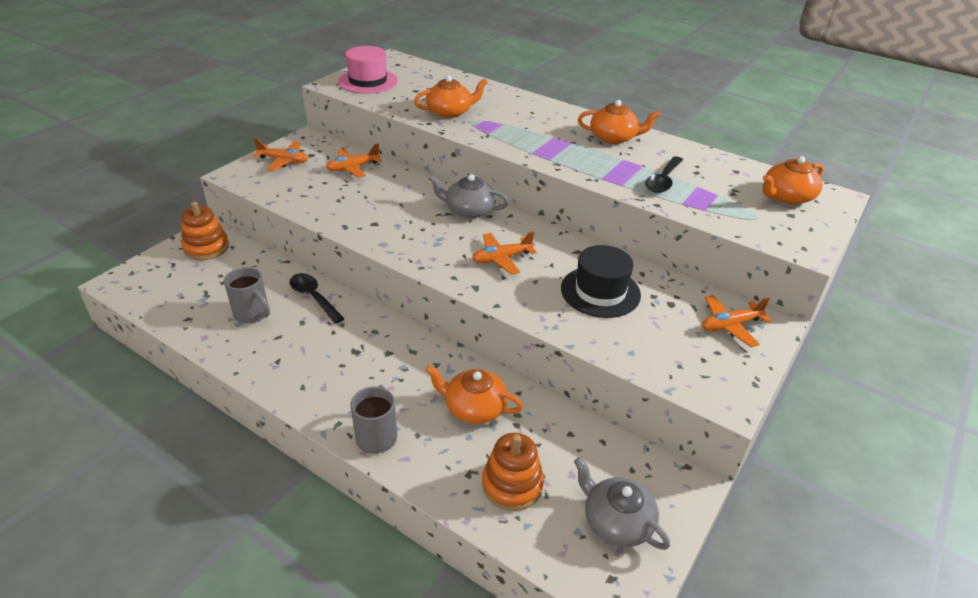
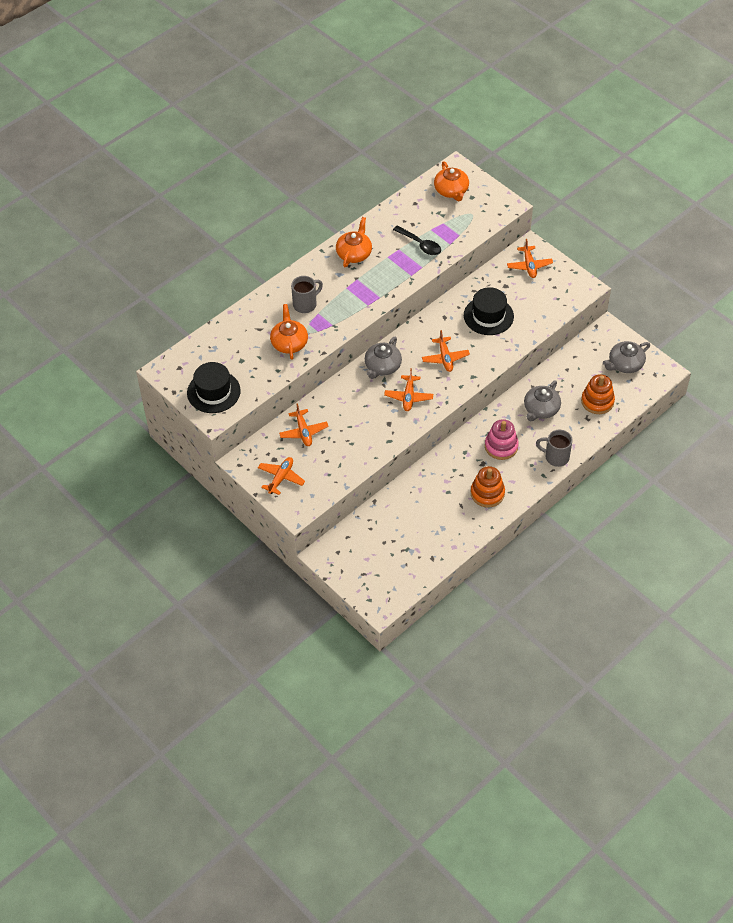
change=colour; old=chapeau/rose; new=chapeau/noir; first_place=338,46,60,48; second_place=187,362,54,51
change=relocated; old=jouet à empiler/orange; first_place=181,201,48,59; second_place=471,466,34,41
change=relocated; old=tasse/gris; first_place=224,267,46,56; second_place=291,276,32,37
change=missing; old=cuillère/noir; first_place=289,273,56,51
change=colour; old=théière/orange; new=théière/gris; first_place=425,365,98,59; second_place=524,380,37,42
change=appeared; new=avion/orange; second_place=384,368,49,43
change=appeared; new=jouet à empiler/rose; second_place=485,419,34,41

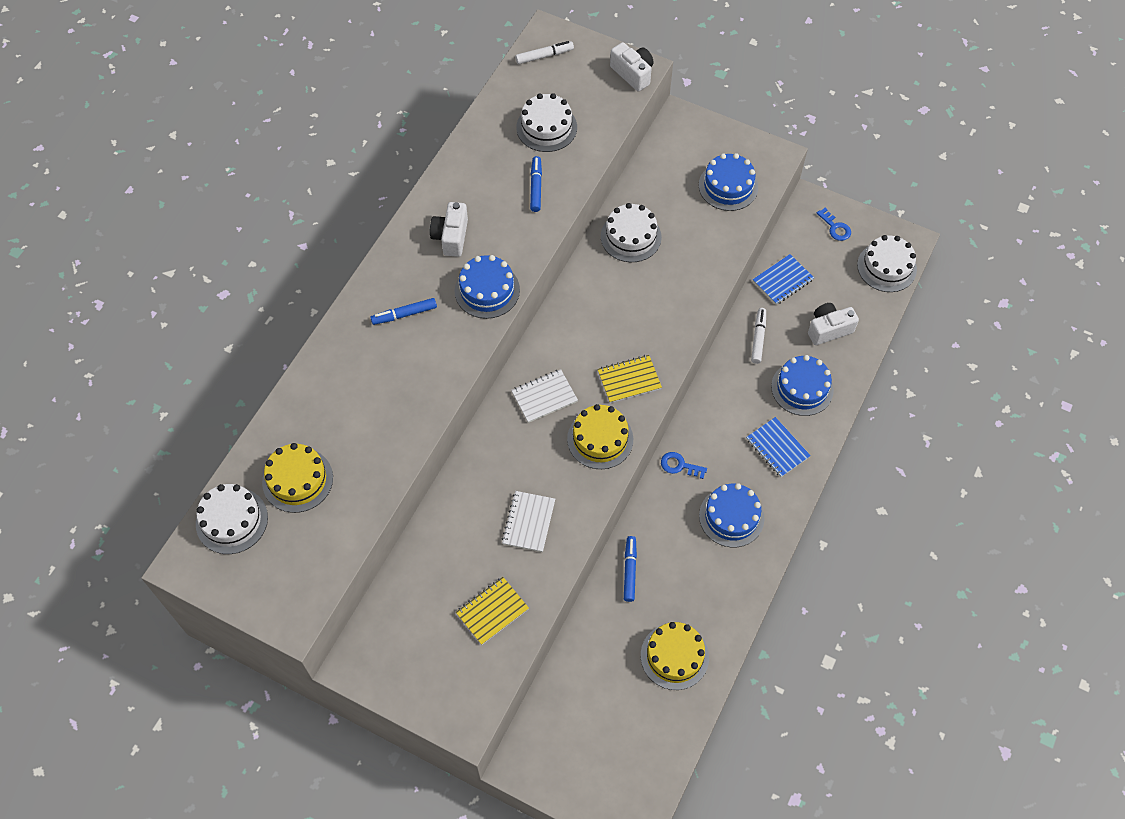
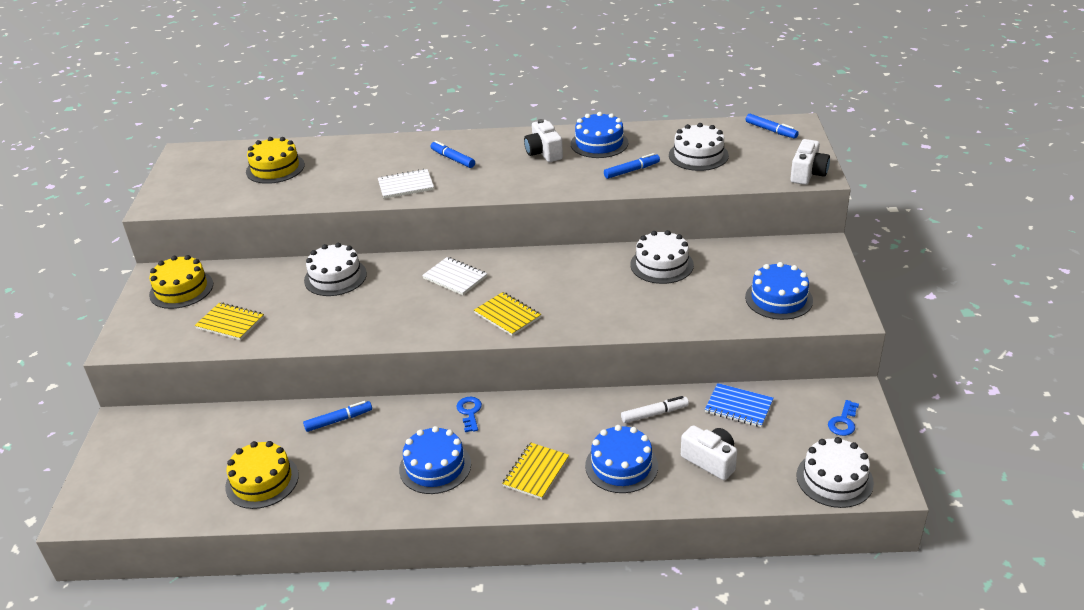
change=colour; old=feutre/blanc; new=feutre/bleu; first_place=515,41,59,23; second_place=746,114,53,25
change=spun; old=appareil photo/blanc; first_place=430,202,38,55; second_place=524,119,39,43; degrees=-90
change=relocated; old=gâteau/bleu; first_place=455,255,65,64; second_place=571,112,57,46
change=relocated; old=gâteau/jaune; first_place=567,404,66,65; second_place=149,255,64,54
change=colour; old=carnet/bleu; new=carnet/jaune; first_place=746,417,65,60; second_place=502,442,67,57
change=relocated; old=gâteau/blanc; first_place=196,484,72,70; second_place=304,243,63,53
change=relocated; old=carnet/blanc; first_place=502,491,53,61; second_place=378,169,56,30

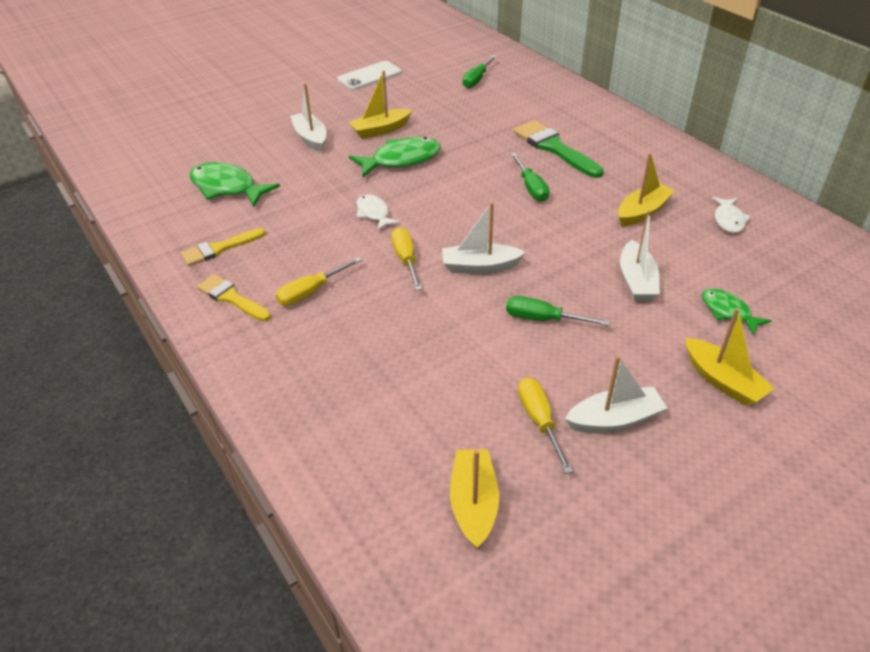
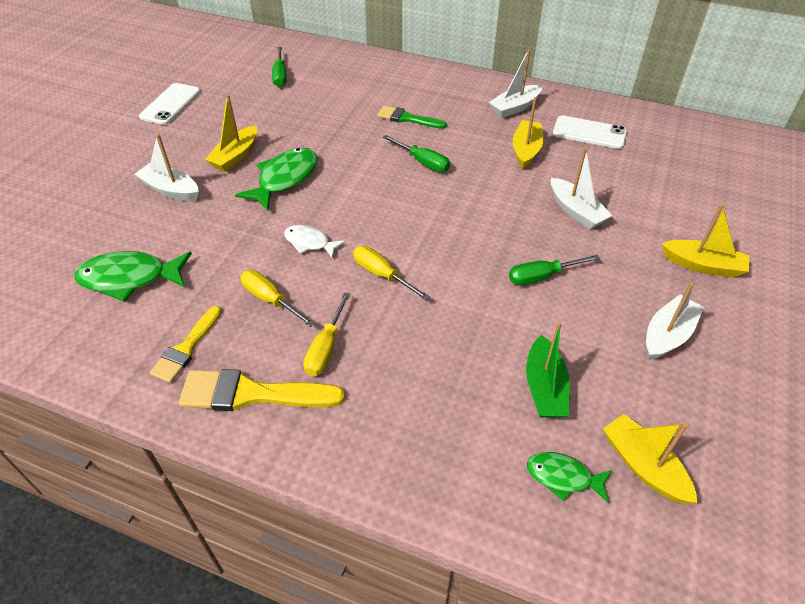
change=size; old=pinceau/vert; first_place=514,120,90,58; second_place=377,106,70,23; factor=0.65
change=exchanged; old=poisson/blanc; new=téléphone/blanc; first_place=712,196,39,37; second_place=553,115,74,34
change=relocated; old=bateau/blanc; first_place=442,202,84,72; second_place=489,49,53,69
change=size; old=pinceau/jaune; first_place=197,275,74,46; second_place=179,369,166,42; factor=1.54
change=relocated; old=poisson/vert; first_place=702,289,70,46; second_place=527,452,85,51
change=relocated; old=tournevis/jaune; first_place=518,377,55,97; second_place=240,270,75,57
change=appeared; new=bateau/vert; second_place=526,322,44,96

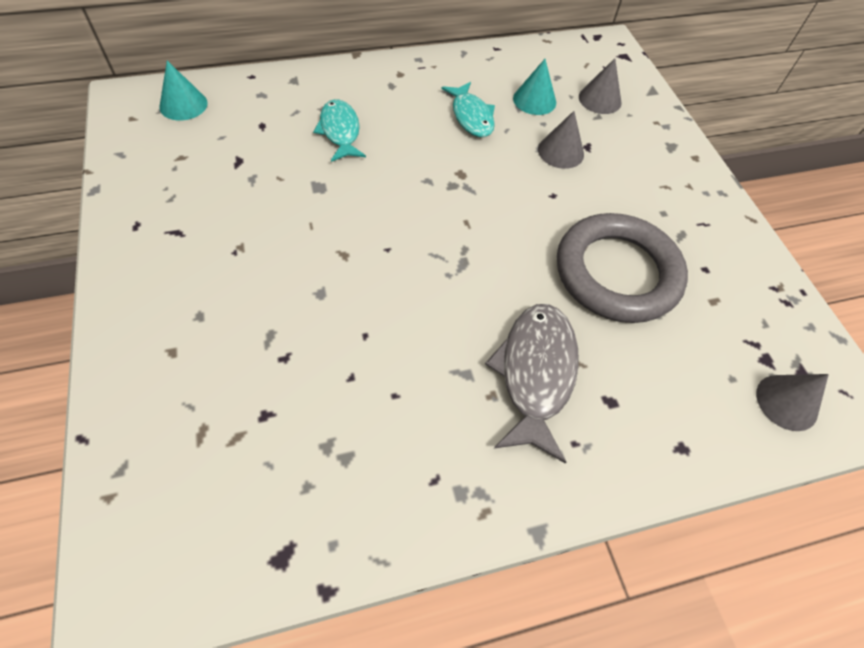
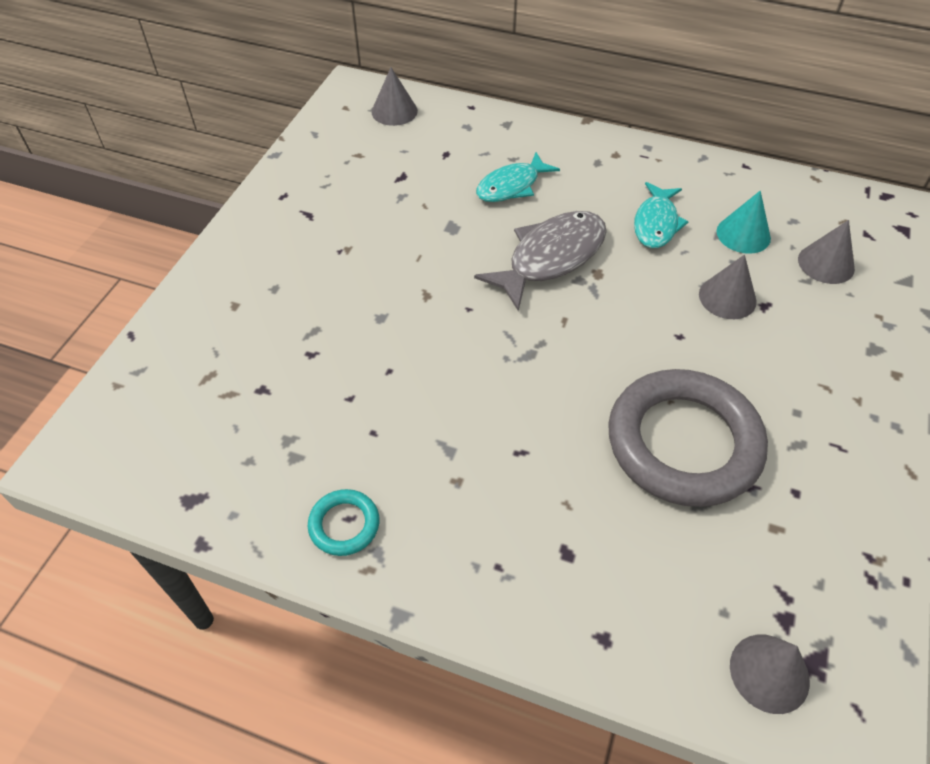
change=colour; old=cône/turquoise; new=cône/gris; first_place=159,61,49,59; second_place=371,68,47,58
change=spun; old=poisson/turquoise; first_place=313,99,53,63; second_place=476,152,84,50; degrees=-150
change=relocated; old=poisson/gris; first_place=485,304,94,159; second_place=474,211,133,100
change=appeared; new=anneau/turquoise; second_place=308,489,71,67

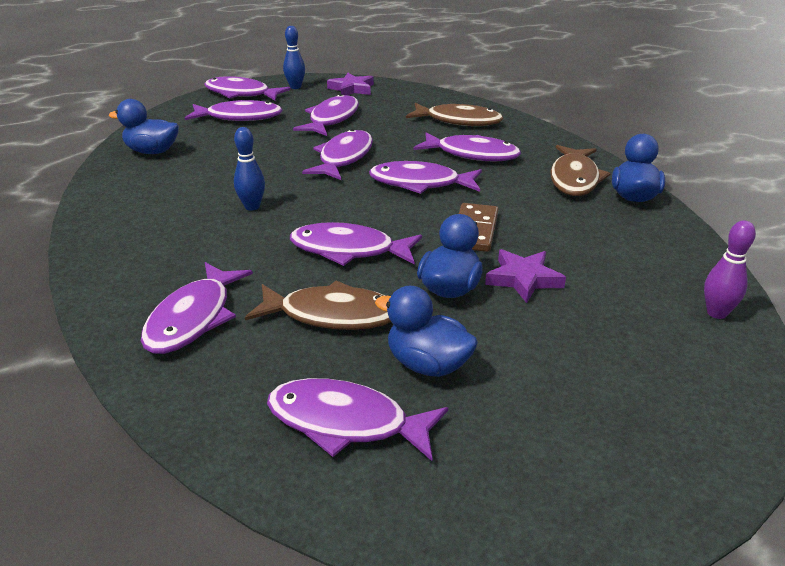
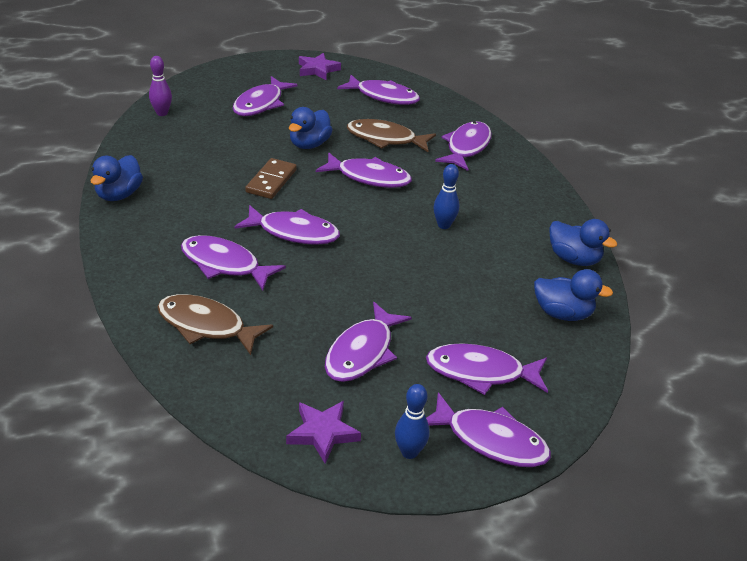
change=relocated; old=poisson/violet; first_place=302,129,71,51; second_place=232,76,66,40
change=missing; old=poisson/marron; first_place=550,145,61,51
change=relocated; old=étoile/violet; first_place=485,249,81,54; second_place=299,53,42,27
change=relocated; old=canard/bleu; first_place=375,286,103,91; second_place=549,219,68,47

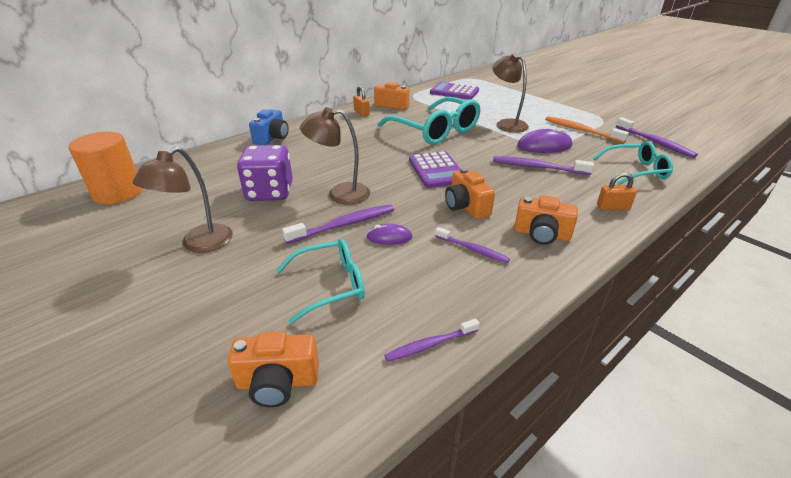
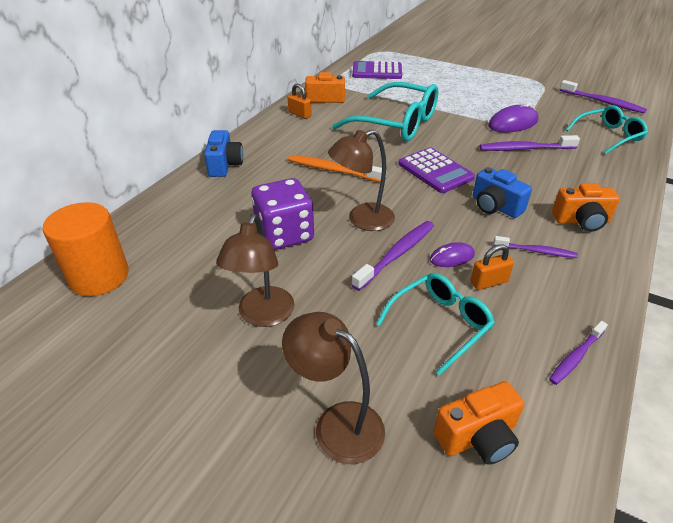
change=relocated; old=lampe/marron; first_place=492,53,37,80; second_place=282,312,103,152
change=relocated; old=brosse à dents/orange; first_place=545,116,84,27; second_place=288,155,98,27
change=colour; old=appareil photo/orange; new=appareil photo/bleu; first_place=445,168,50,51; second_place=473,167,59,51
change=relocated; old=cadenas/orange; first_place=597,172,40,38; second_place=470,244,44,46

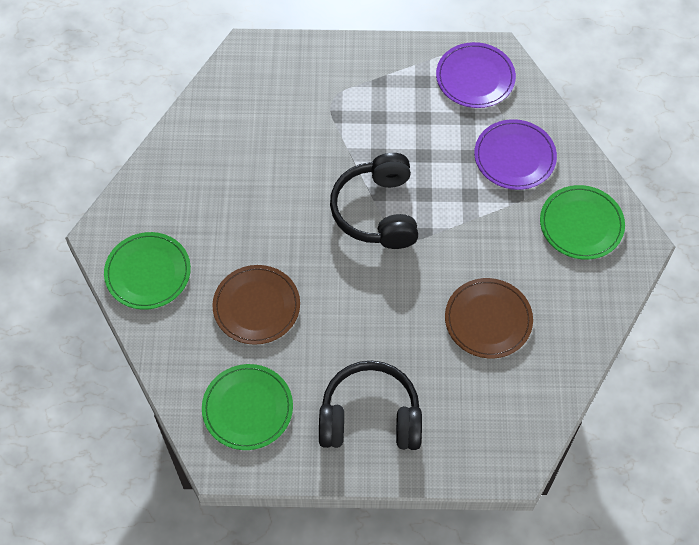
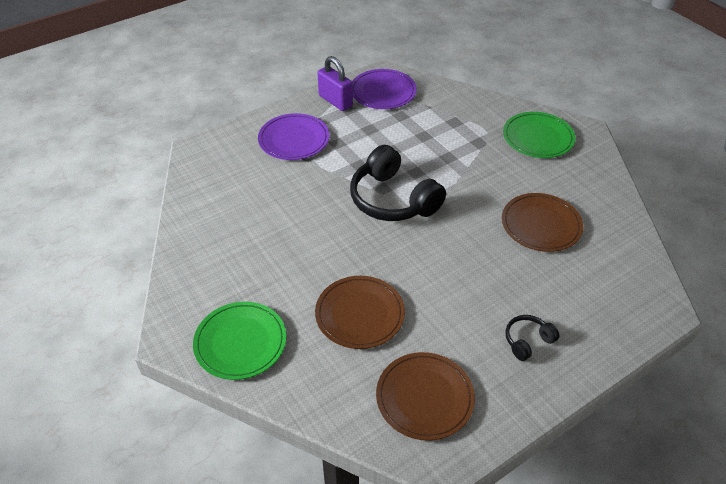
change=relocated; old=assiette/violet; first_place=474,119,83,71; second_place=258,113,71,47
change=size; old=casque audio/noir; first_place=319,360,103,90; second_place=505,315,54,46; factor=0.47
change=colour; old=assiette/vert; new=assiette/marron; first_place=202,364,91,86; second_place=376,352,99,89
change=appeared; new=cadenas/violet; second_place=318,56,35,55

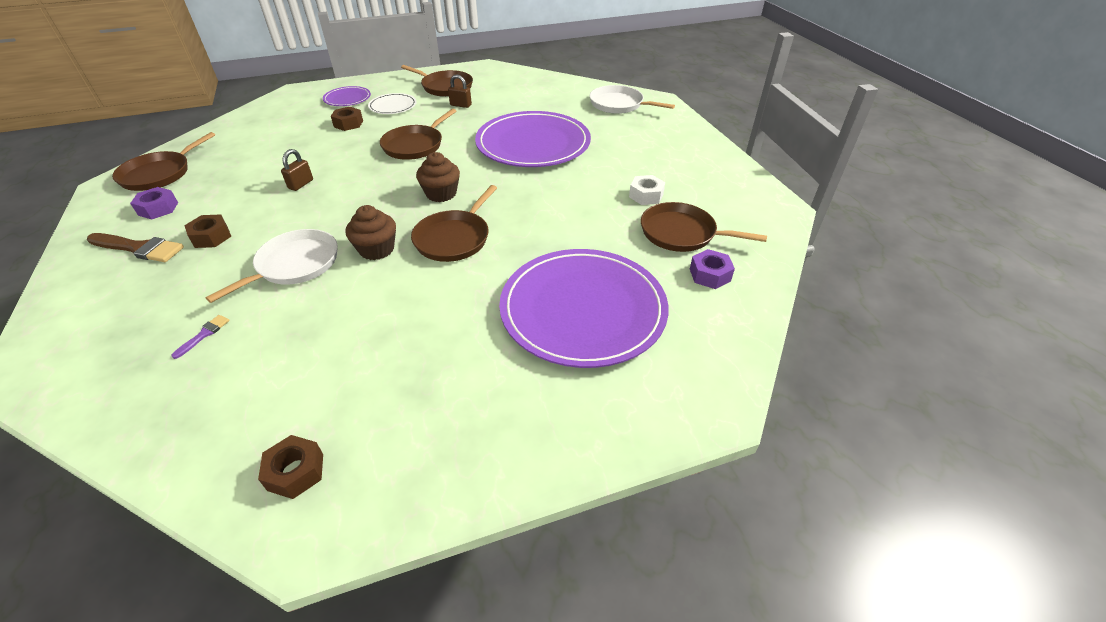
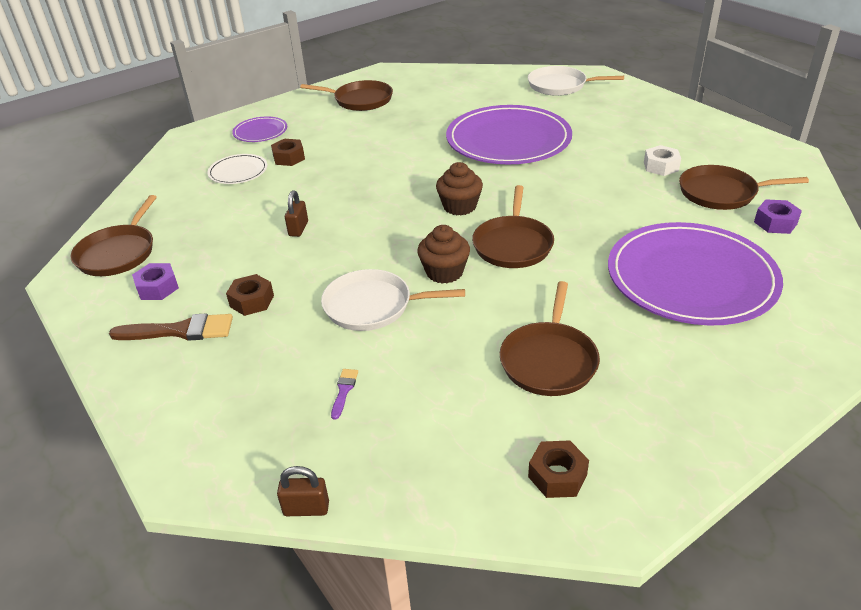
change=relocated; old=cadenas/marron; first_place=448,74,24,34; second_place=277,466,52,50
change=relocated; old=assiette/blanc; first_place=368,93,49,21; second_place=207,154,61,30
change=relocated; old=poêle/marron; first_place=380,109,76,51; second_place=500,281,100,115
change=spun; old=poêle/blanc; first_place=205,229,133,74; second_place=321,269,144,62; degrees=-105

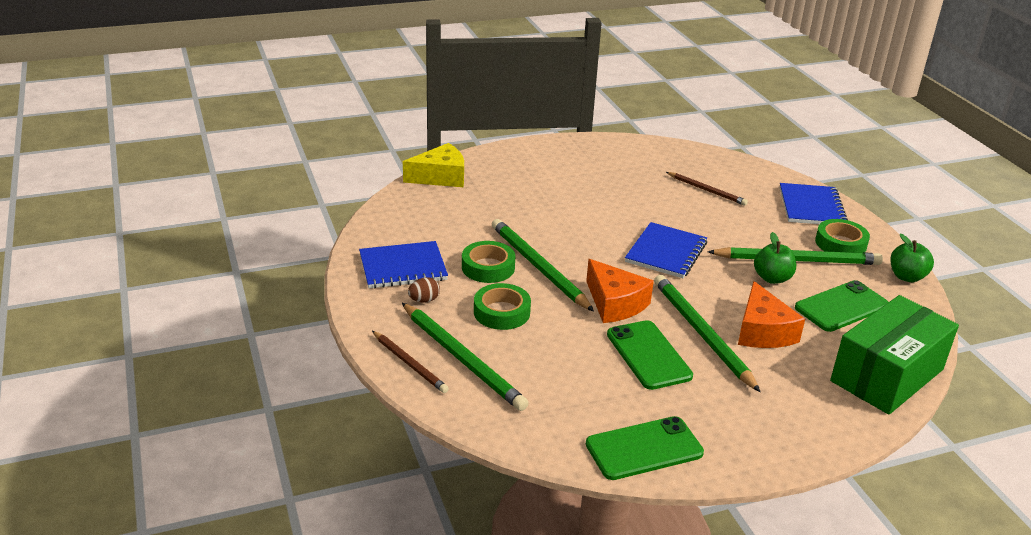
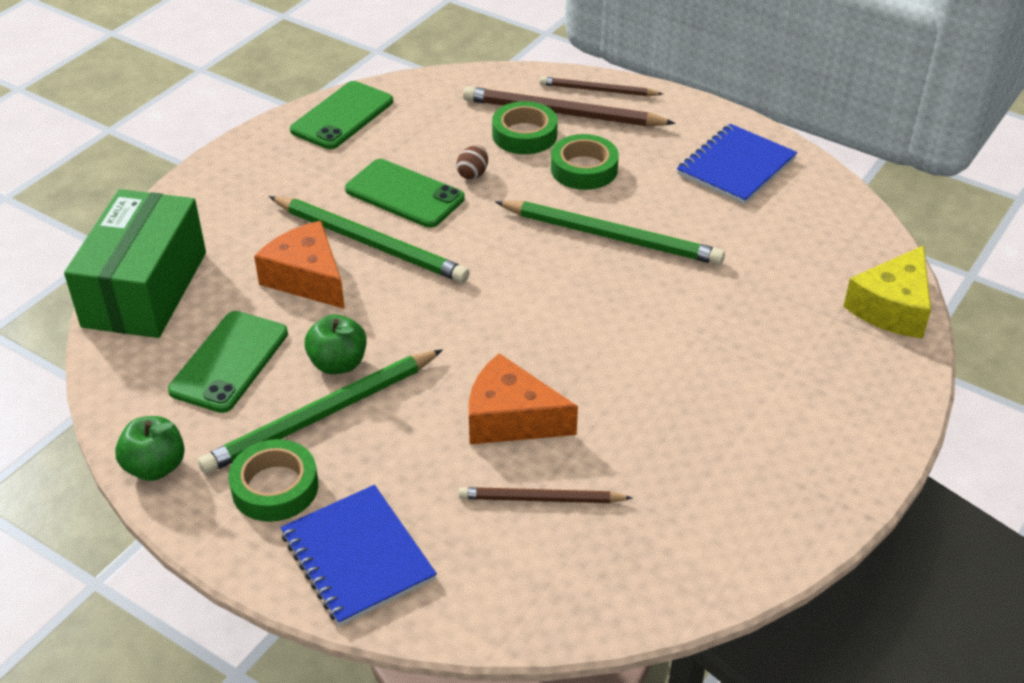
change=missing; old=carnet/bleu; first_place=625,222,82,56
change=relocated; old=ruban adhésif/vert; first_place=462,241,53,42; second_place=492,101,66,53
change=relocated; old=fromage/orange; first_place=586,259,68,64; second_place=469,353,109,91
change=relocated; old=œuf/marron; first_place=408,277,32,26; second_place=456,145,32,35
change=colour; old=crayon/vert; new=crayon/marron; first_place=402,303,127,108; second_place=463,86,212,40

